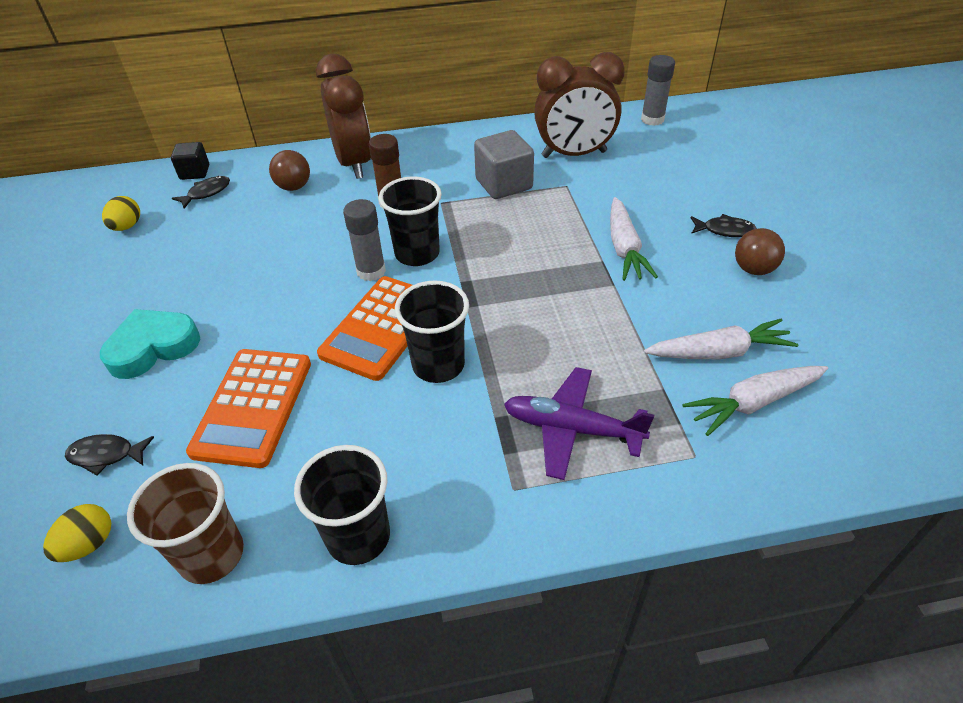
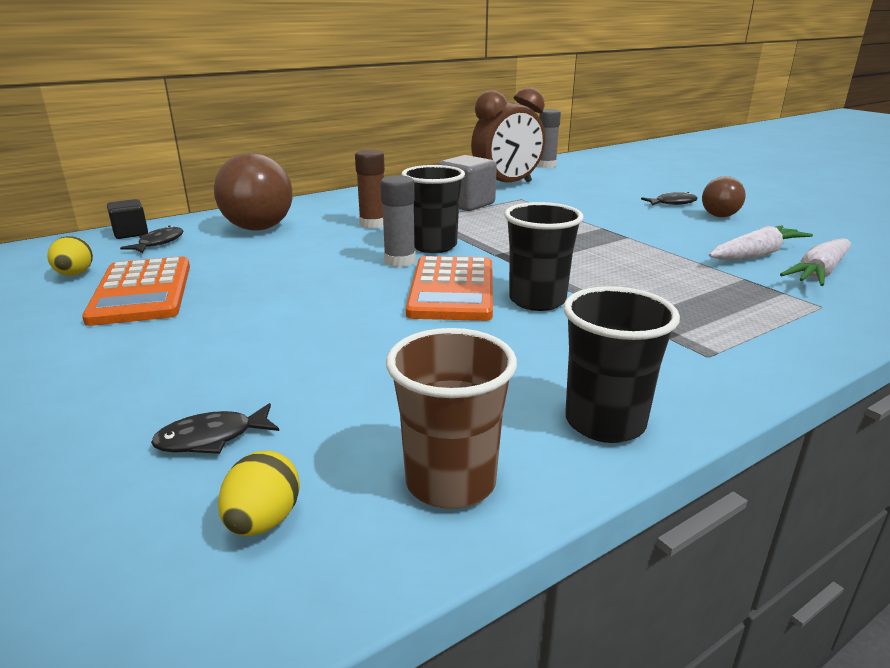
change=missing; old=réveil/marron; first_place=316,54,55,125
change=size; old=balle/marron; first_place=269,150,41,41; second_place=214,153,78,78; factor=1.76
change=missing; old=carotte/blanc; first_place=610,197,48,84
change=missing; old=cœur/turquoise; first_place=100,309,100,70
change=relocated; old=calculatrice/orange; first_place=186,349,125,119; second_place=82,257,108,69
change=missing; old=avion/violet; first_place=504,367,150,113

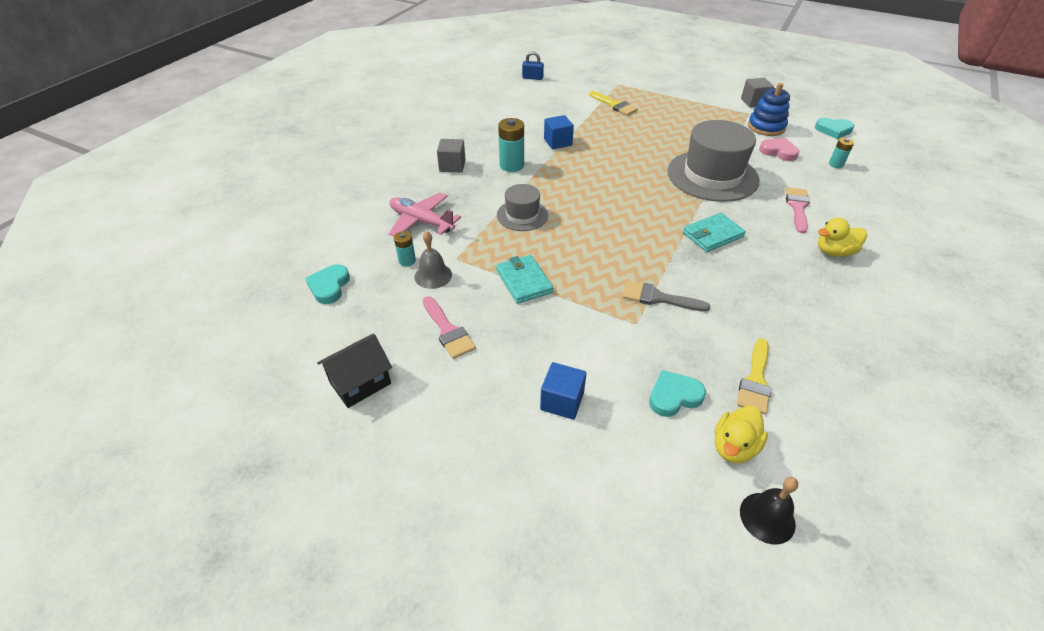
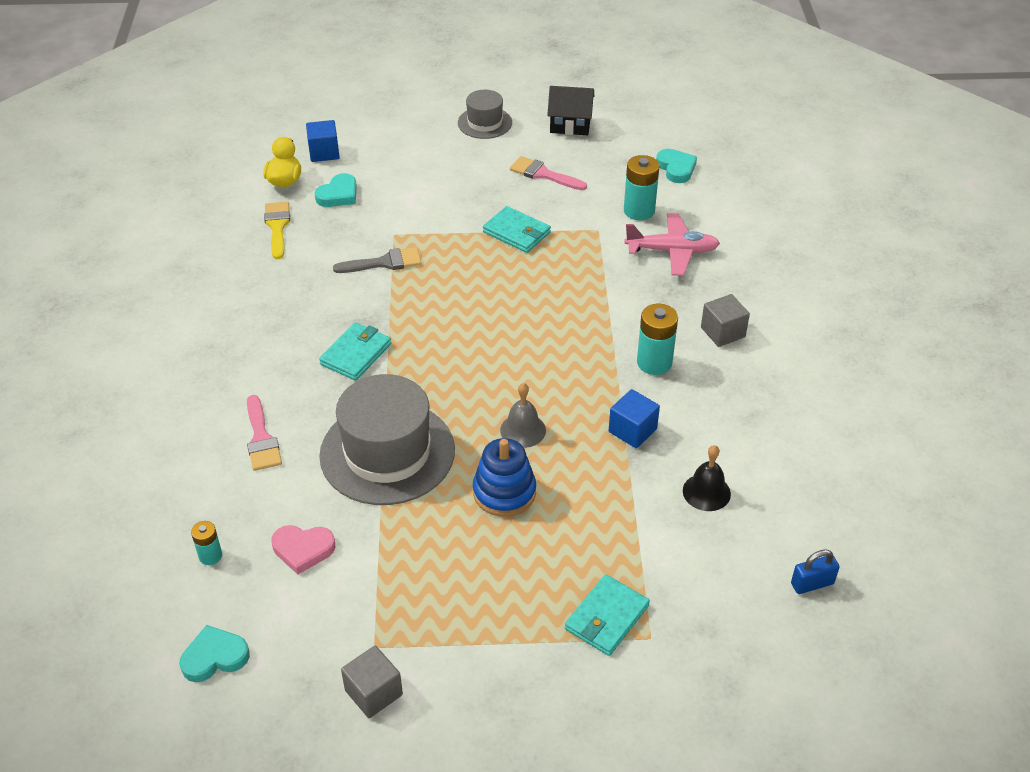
change=relocated; old=jouet à empiler/bleu; first_place=748,83,42,53; second_place=473,438,63,79
change=missing; old=pinceau/jaune; first_place=589,91,49,25
change=relocated; old=chapeau/gris; first_place=497,184,51,47; second_place=458,90,54,49
change=missing; old=canard/jaune; first_place=818,218,49,39
change=size; old=pile/turquoise; first_place=394,231,22,35; second_place=624,155,36,66; factor=1.74
change=relocated; old=cloche/gris; first_place=415,231,37,58; second_place=500,383,46,65
change=spun; old=maison/noir; first_place=317,334,75,74; second_place=547,86,47,49; degrees=75
change=relocated; old=cube/bleu; first_place=540,362,47,58; second_place=306,120,34,42
change=relocated; old=cloche/noir; first_place=740,477,58,67; second_place=683,445,48,66
change=appeared; new=portefeuille/turquoise; second_place=565,574,85,82

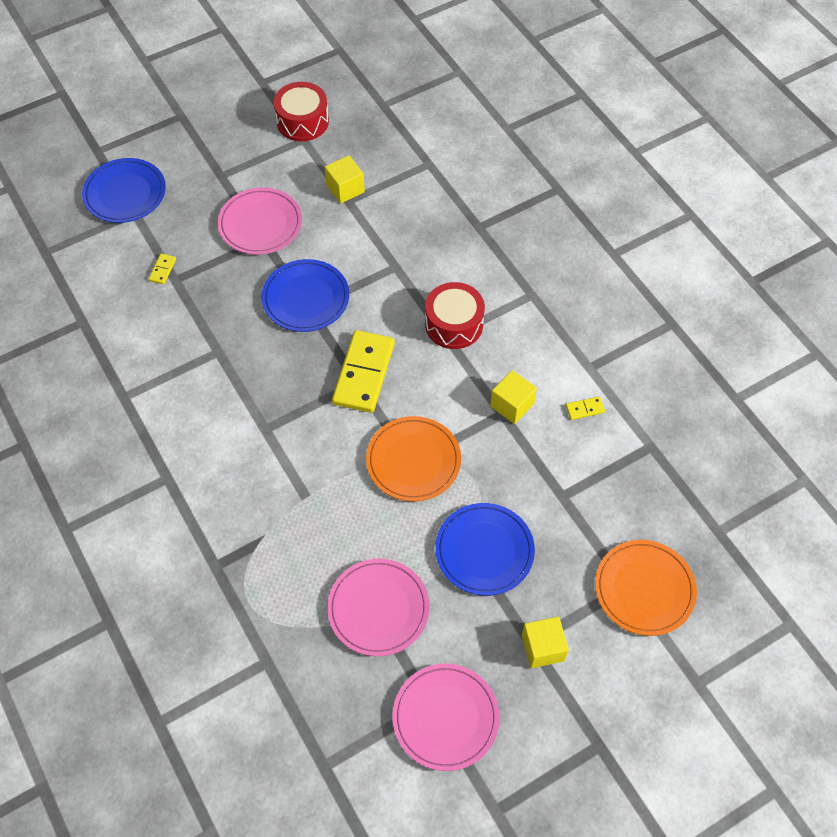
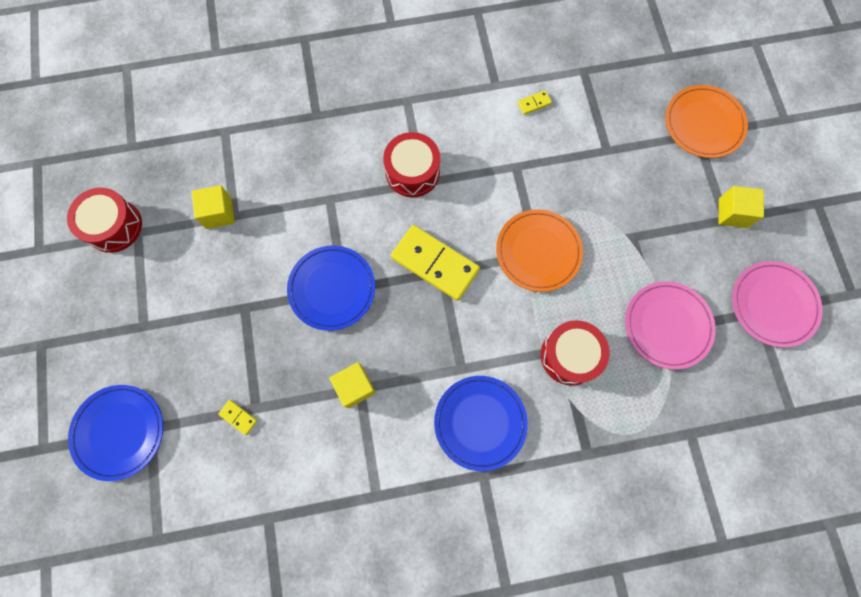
change=missing; old=assiette/rose; first_place=218,187,84,68
change=relocated; old=cube/jaune; first_place=490,370,47,54; second_place=329,362,47,46
change=spun; old=domino/jaune; first_place=566,397,39,23; second_place=517,90,35,25; degrees=60
change=relocated; old=assiette/bleu; first_place=435,503,100,93; second_place=434,376,94,95
change=appeared; new=tambour/rouge; second_place=541,320,69,66

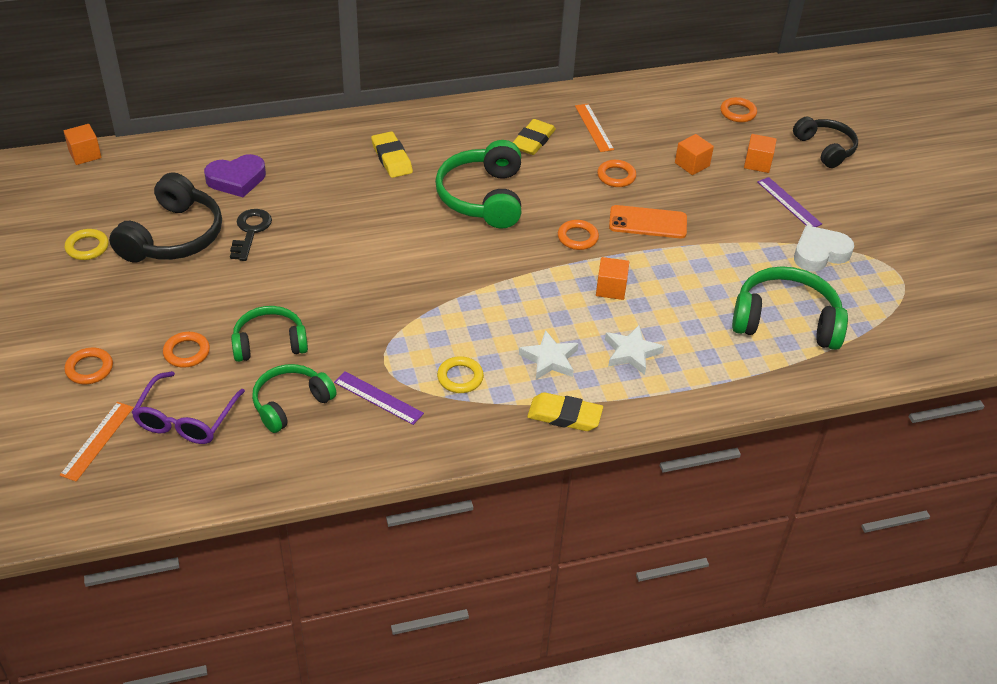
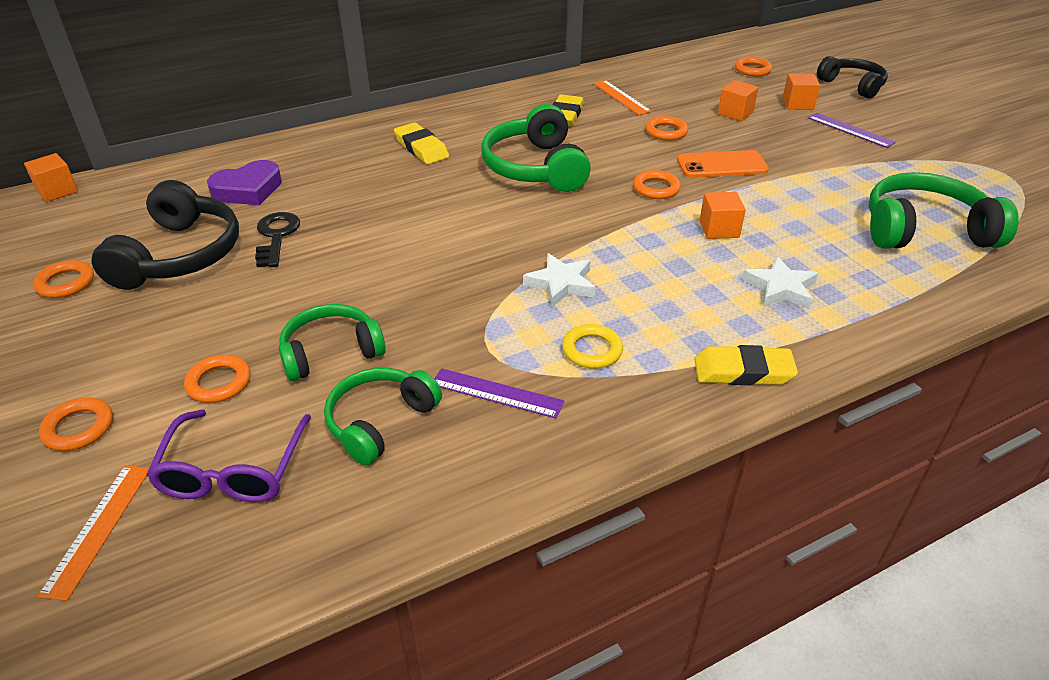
change=missing; old=cœur/blanc; first_place=794,225,60,47
change=colour; old=anneau/jaune; new=anneau/orange; first_place=65,229,44,31; second_place=33,260,61,38
change=relocated; old=étoile/blanc; first_place=519,330,59,50; second_place=523,253,72,54

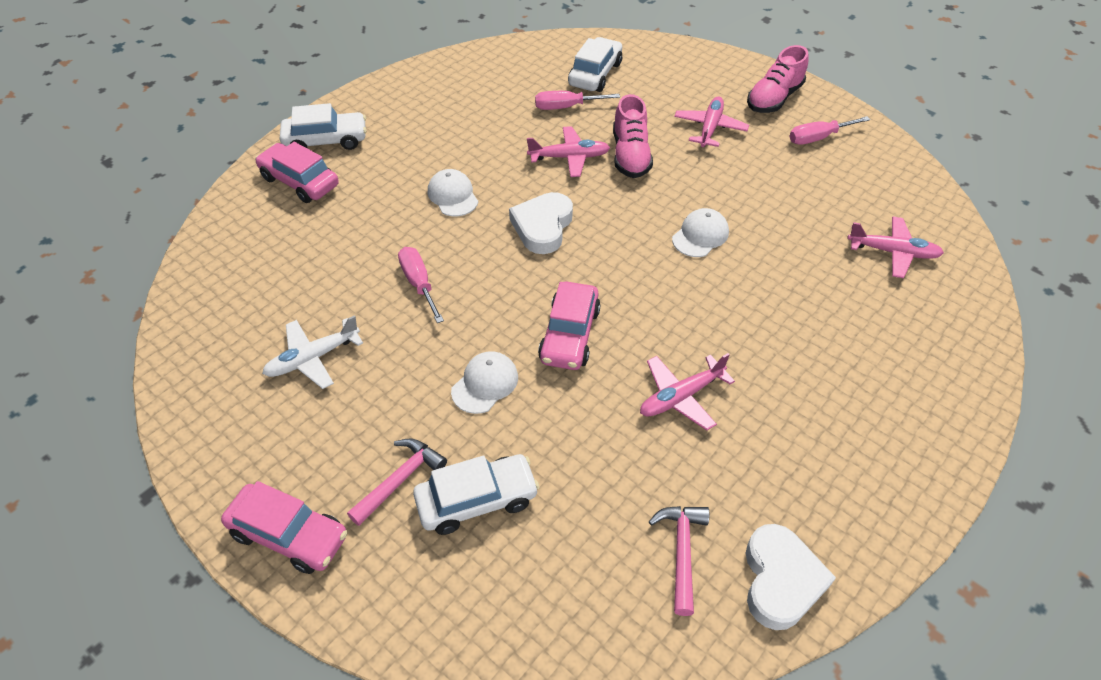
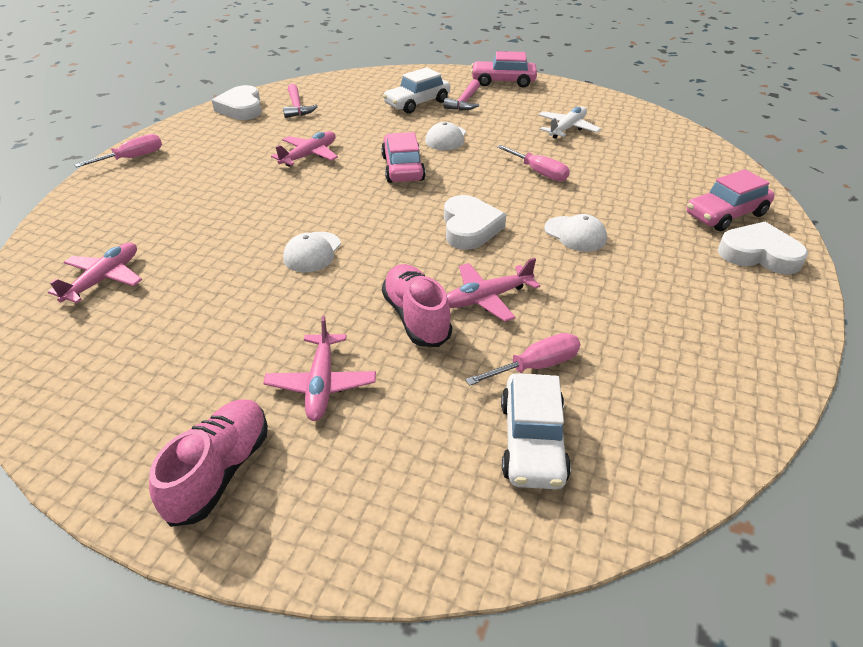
change=exchanged; old=voiture/blanc; new=cœur/blanc; first_place=280,103,86,47; second_place=718,222,90,52
change=relocated; old=tournevis/rose; first_place=789,116,81,29; second_place=75,134,87,33
change=spun; old=voiture/rose; first_place=255,142,84,61; second_place=686,169,89,62; degrees=135
change=spun; old=avion/rose; first_place=847,216,97,62; second_place=48,243,94,60; degrees=120

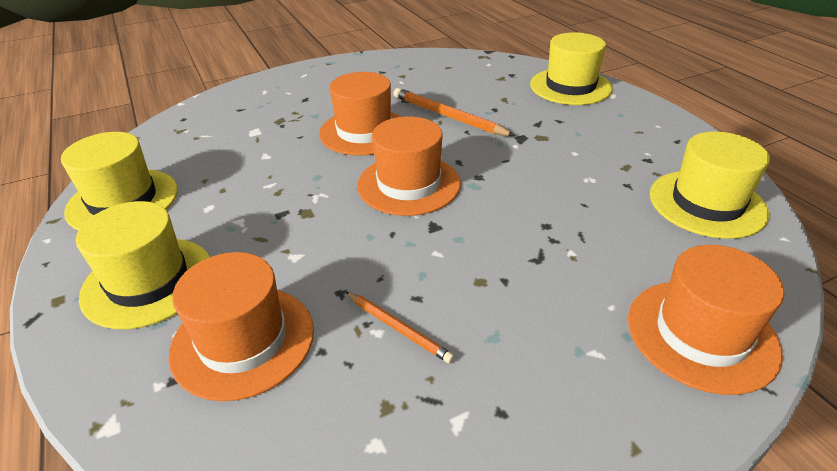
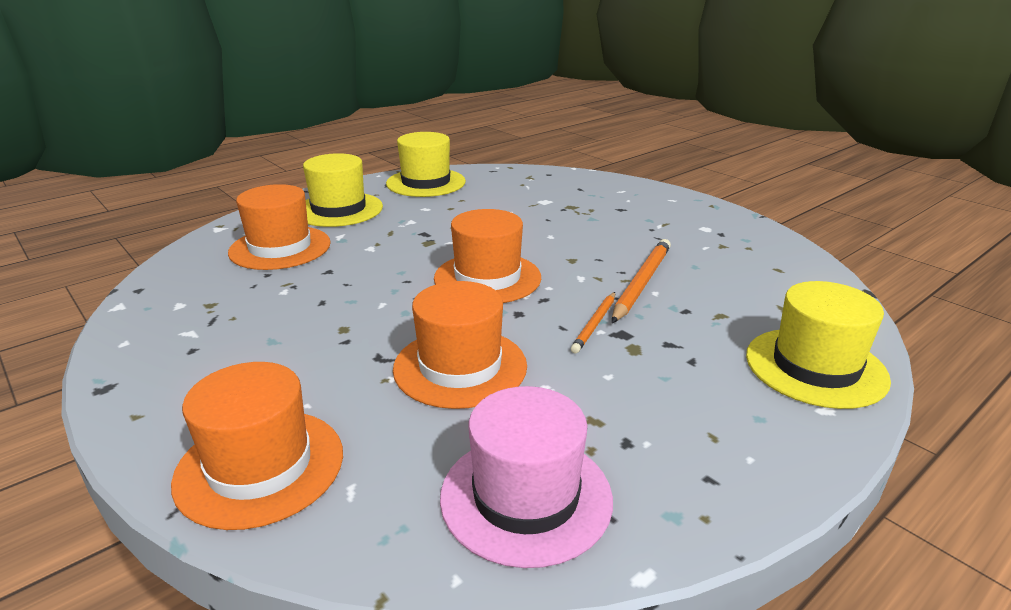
change=relocated; old=chapeau/orange; first_place=319,72,82,84; second_place=393,281,134,128
change=colour; old=chapeau/jaune; new=chapeau/rose; first_place=650,132,120,107; second_place=440,386,173,182
change=relocated; old=crayon/orange; first_place=345,291,110,73; second_place=571,292,44,61

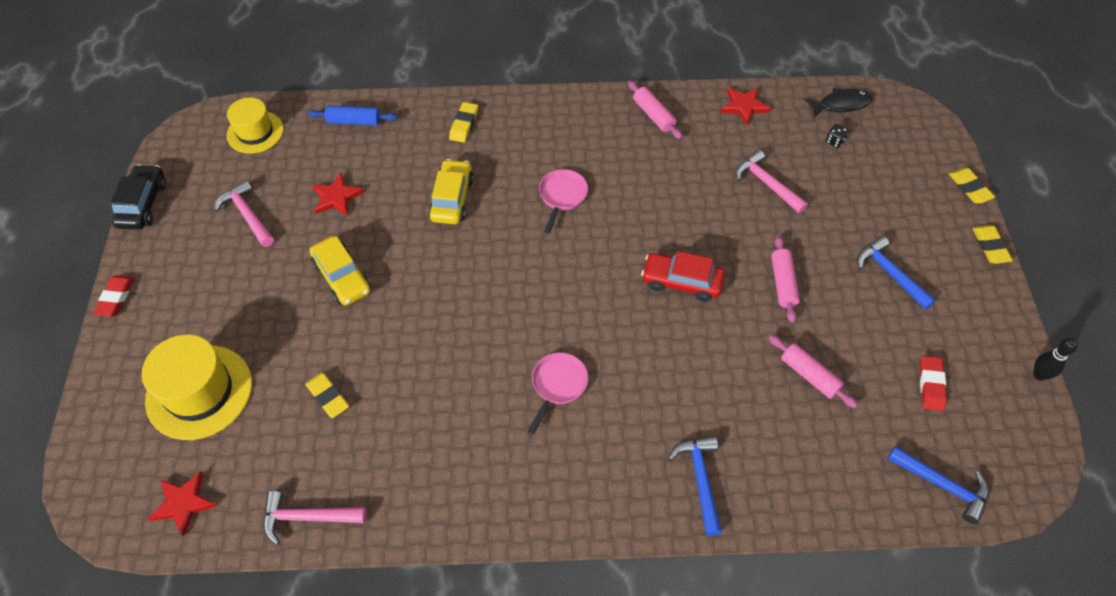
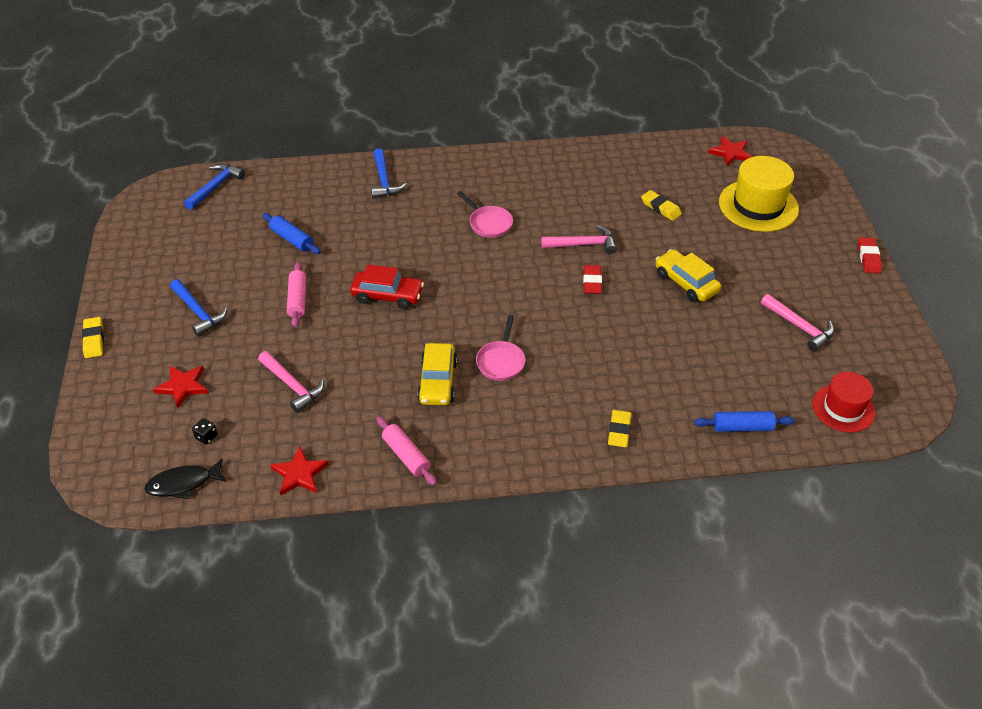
change=colour; old=chapeau/jaune; new=chapeau/rouge; first_place=227,97,56,57; second_place=813,372,62,60
change=relocated; old=voiture/jaune; first_place=428,159,46,65; second_place=417,343,40,62
change=missing; old=voiture/noir; first_place=110,164,56,66
change=missing; old=gomme/jaune; first_place=949,168,46,35
change=relocated; old=étoile/rouge; first_place=311,173,53,43; second_place=153,365,55,44
change=colour; old=rouleau à pâtisserie/rose; new=rouleau à pâtisserie/bleu; first_place=769,335,89,73; second_place=262,213,59,41
change=missing; old=quille/noir; first_place=1033,338,45,42
change=spun; old=poêle/rose; first_place=528,353,60,81; second_place=457,191,56,47; degrees=-60
change=relocated; old=gomme/rouge; first_place=919,356,28,55; second_place=583,265,19,29
change=spun; old=marteau/bleu; first_place=888,446,101,78; second_place=184,163,61,47; degrees=90
change=relocated; old=marteau/rose; first_place=263,491,103,54; second_place=541,225,76,29

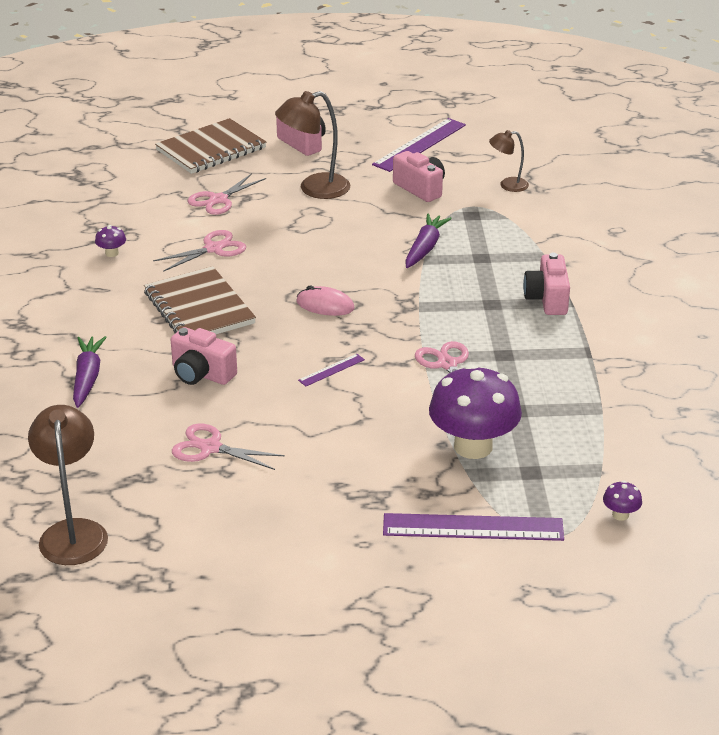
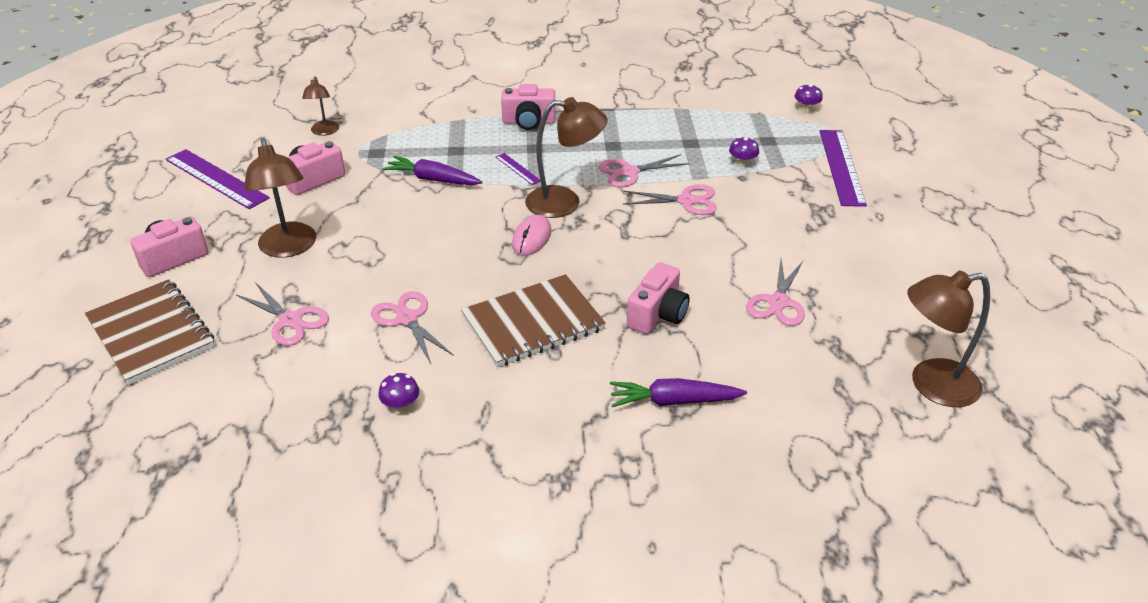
change=relocated; old=règle/violet; first_place=298,354,67,32; second_place=496,153,45,32
change=size; old=champignon/violet; first_place=429,364,93,95; second_place=729,137,30,30; factor=0.4
change=appeared; new=lampe/marron; second_place=525,97,83,121
change=appeared; new=ciseaux/rose; second_place=623,184,94,31

